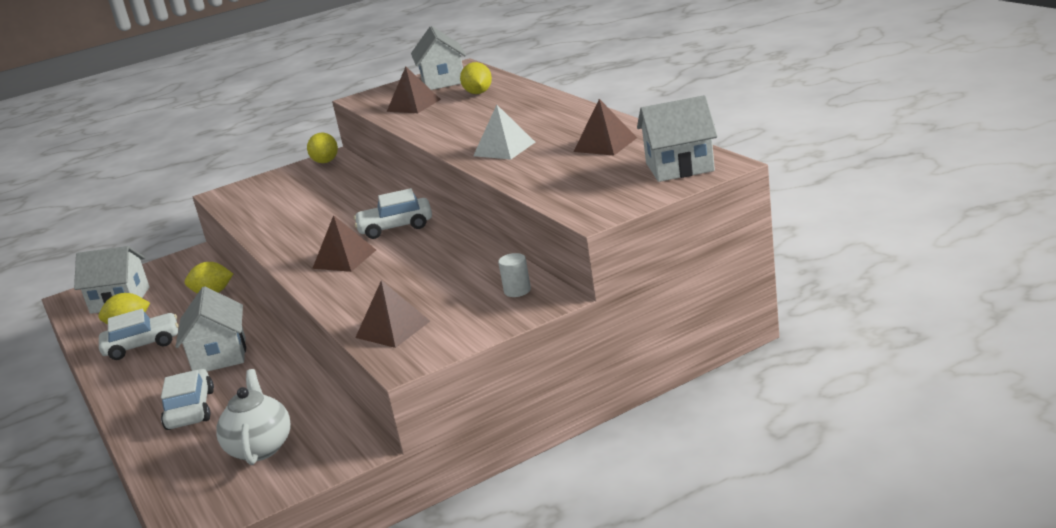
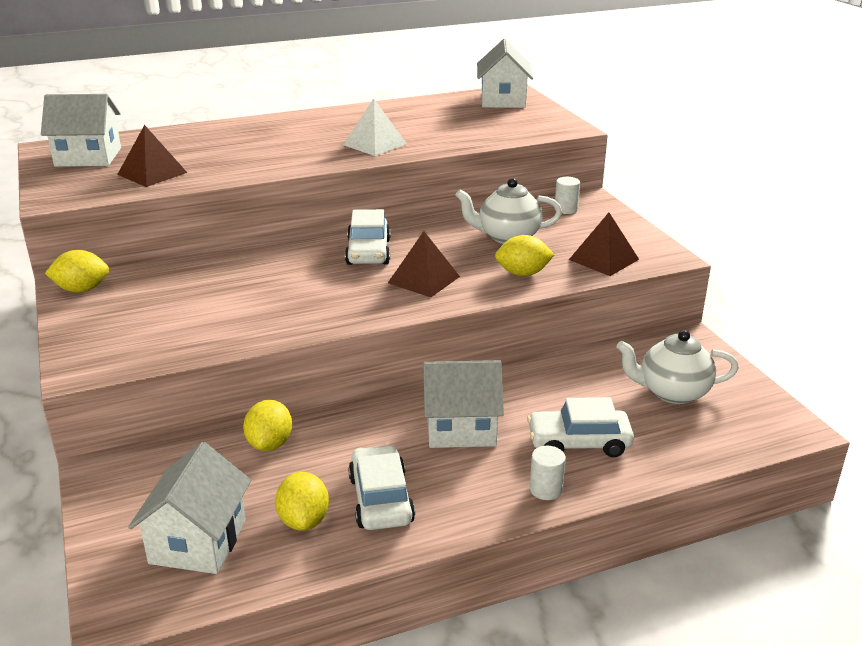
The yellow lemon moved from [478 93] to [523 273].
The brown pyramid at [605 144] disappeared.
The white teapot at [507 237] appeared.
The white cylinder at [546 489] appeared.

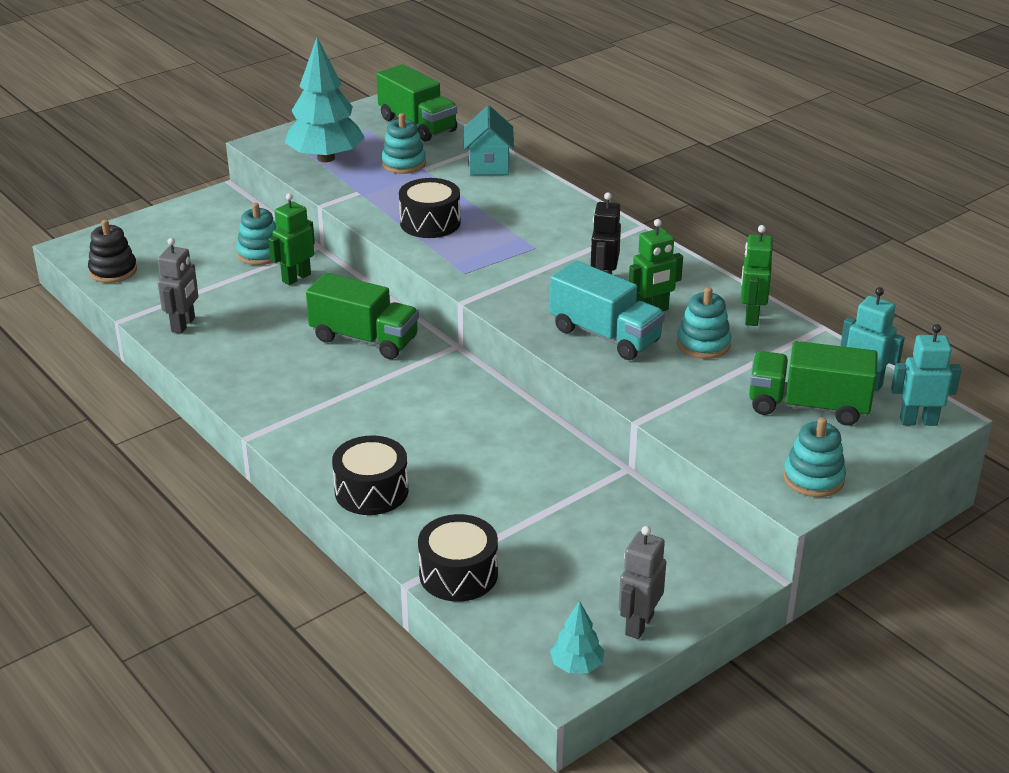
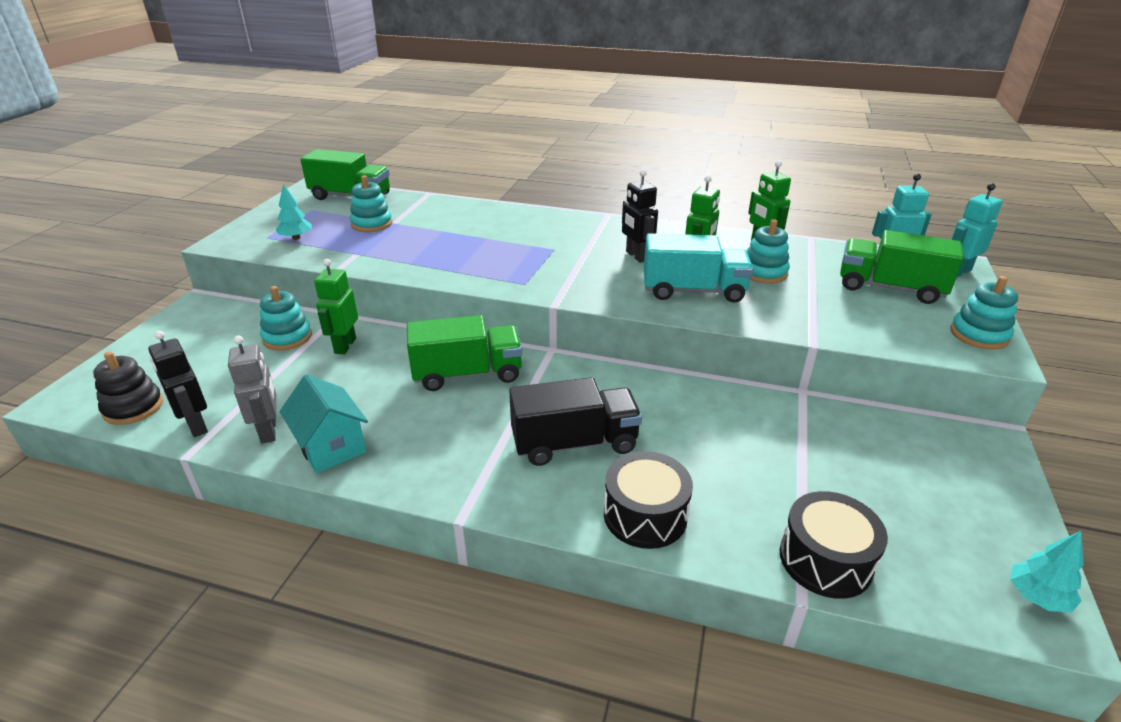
The turquoise tree at [325 158] changed to 0.46 times the size.
The turquoise house moved from [488 165] to [331 446].
The black drum at [430 223] disappeared.
The green truck at [808 406] turned 45 degrees clockwise.
The grey robot at [638 624] disappeared.
The black robot at [196 426] appeared.
The black truck at [574 443] appeared.

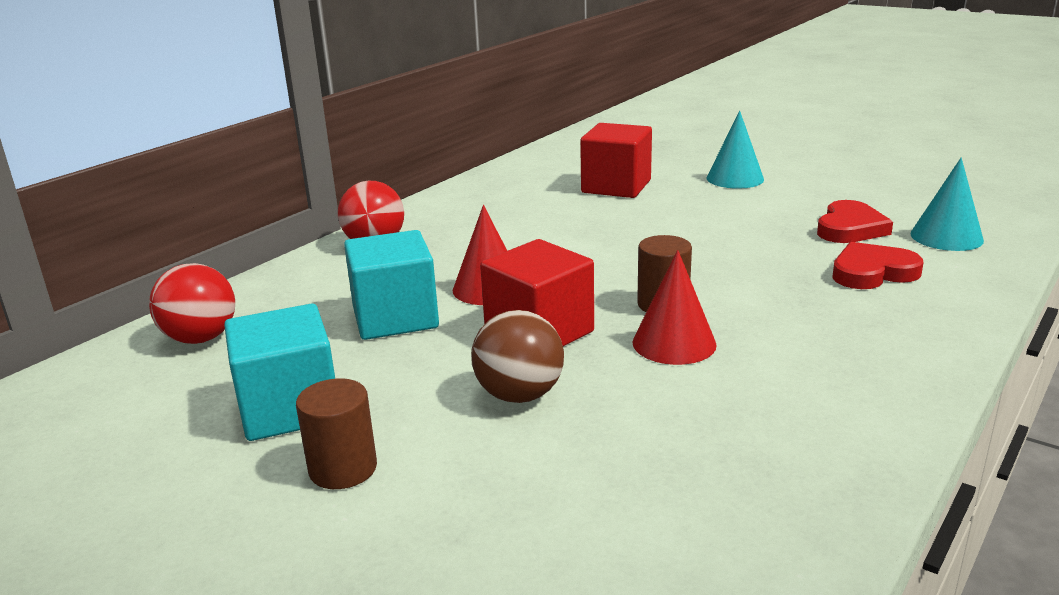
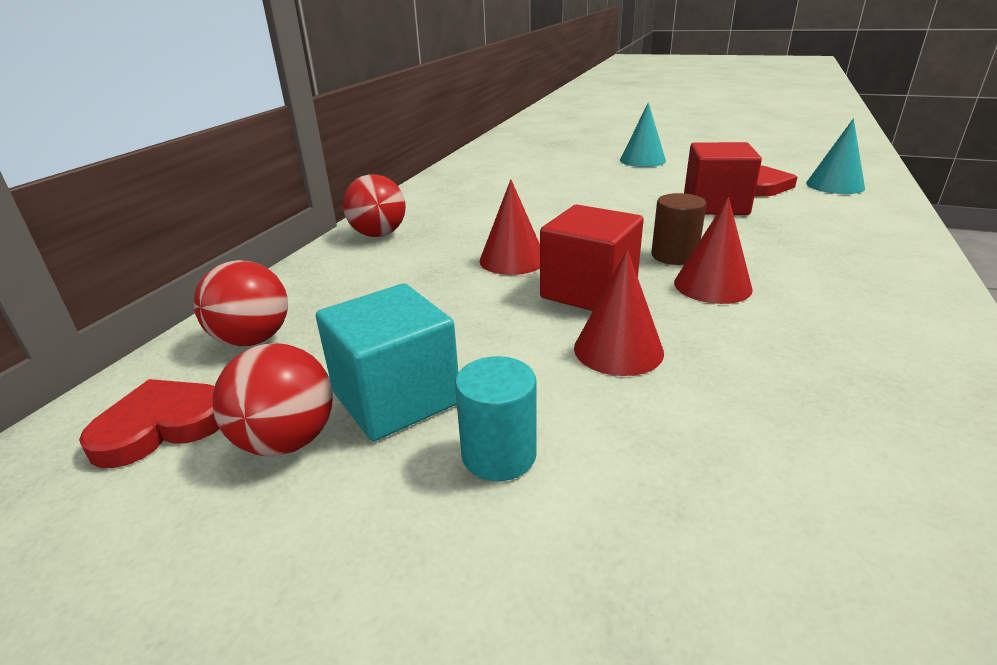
The red cube moved from [616 186] to [715 205].
The turquoise cube at [395 317] disappeared.
The red heart moved from [872 272] to [161 426].
The brown ball at [519 395] was replaced by the red cone at [618 350].
The brown cylinder at [343 469] became the turquoise cylinder at [499 455].
The red ball at [287 441] appeared.

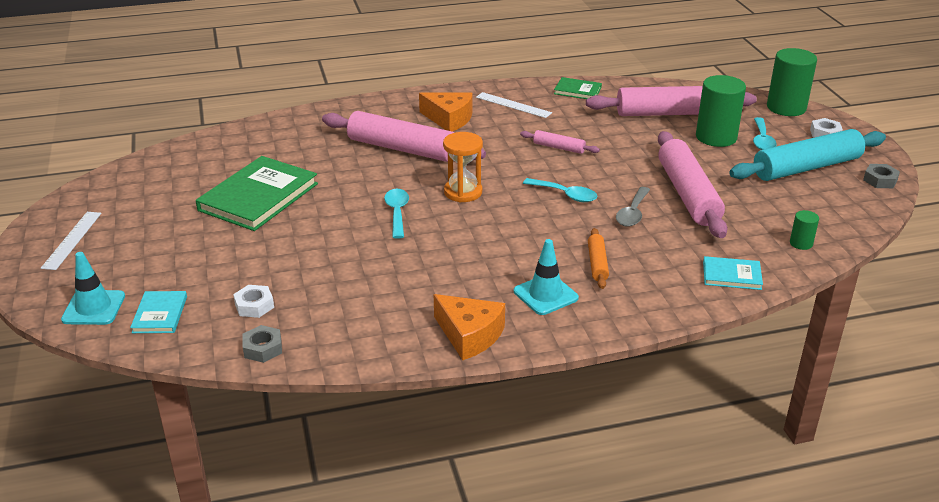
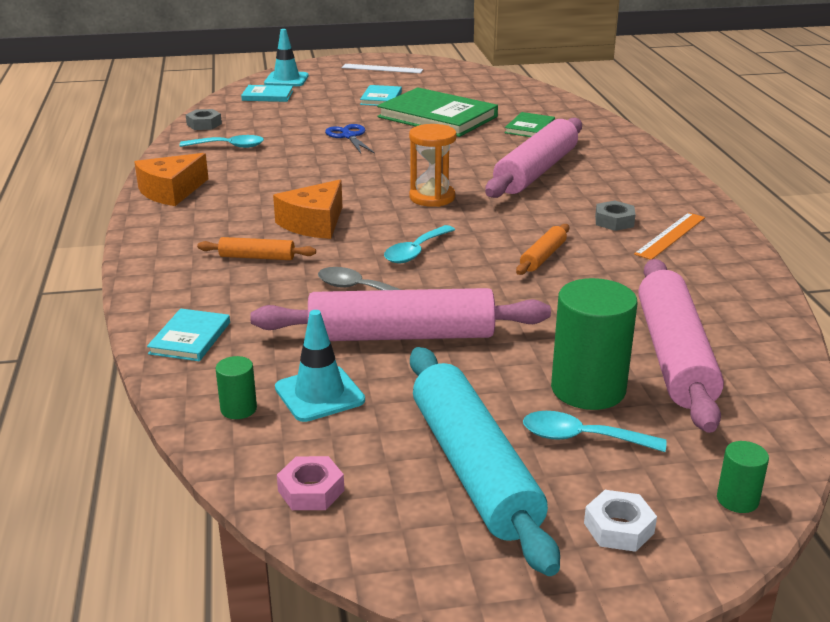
The green cylinder at [786 107] changed to 0.47 times the size.
The green book moved from [577 91] to [529 128].
The orange cheese moved from [449 119] to [314 223].
The white ruler at [513 105] became the orange ruler at [670 235].
The pink rolling pin at [559 147] became the orange rolling pin at [543 257].
The grey nut moved from [880 180] to [614 221].
The turquoise spoon moved from [397 212] to [229 146].
The turquoise traffic cone moved from [545 295] to [319 394].
The white nut at [254 306] disappeared.
The turquoise book at [381 98] appeared.
The blue scissors at [349 136] appeared.
The pink nut at [311 491] appeared.

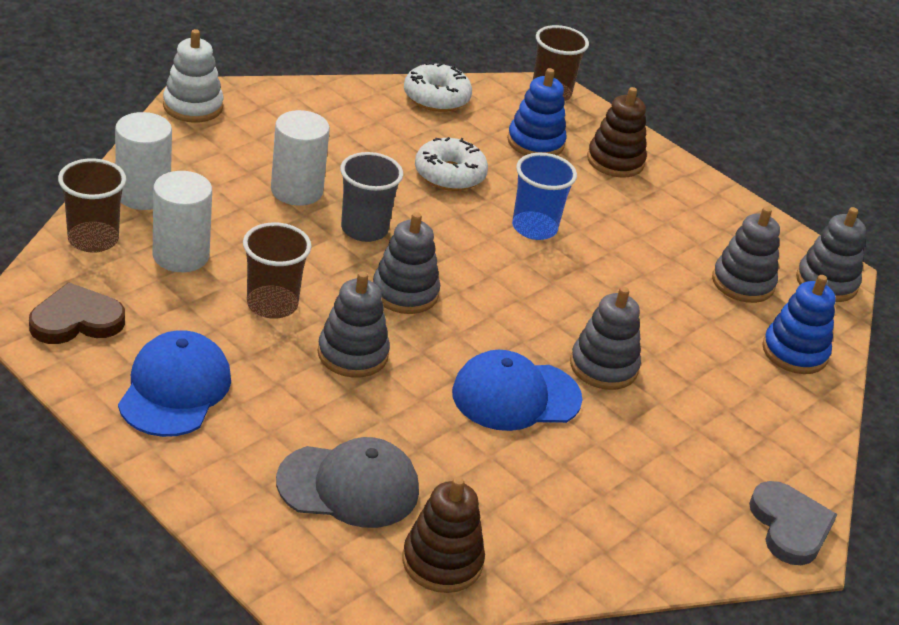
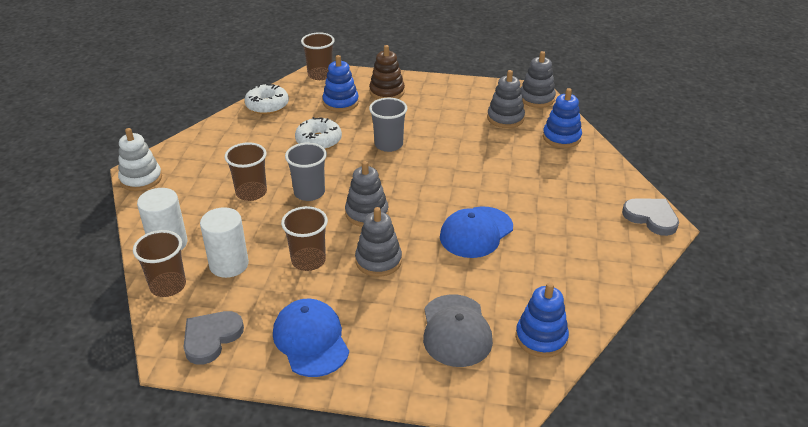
The white cylinder at [296 190] was replaced by the brown cup at [251 192].
The blue cup at [534 228] became the grey cup at [388 145].
The brown heart at [76 320] became the grey heart at [211 338].
The grey stacking toy at [603 366] disappeared.
The grey cap at [348 486] turned 120 degrees clockwise.
The brown stacking toy at [442 562] became the blue stacking toy at [541 338].

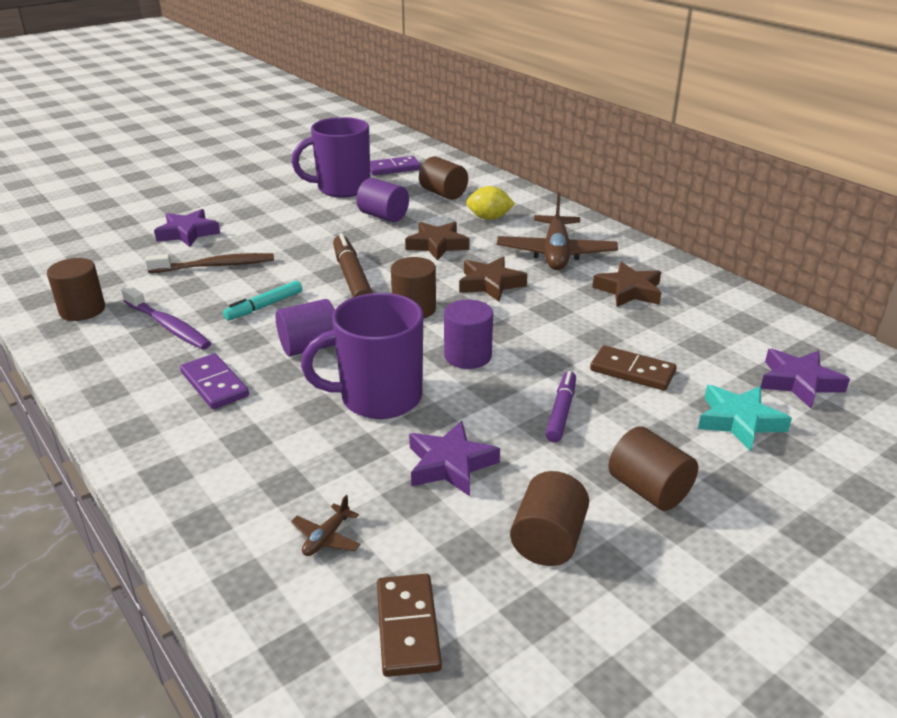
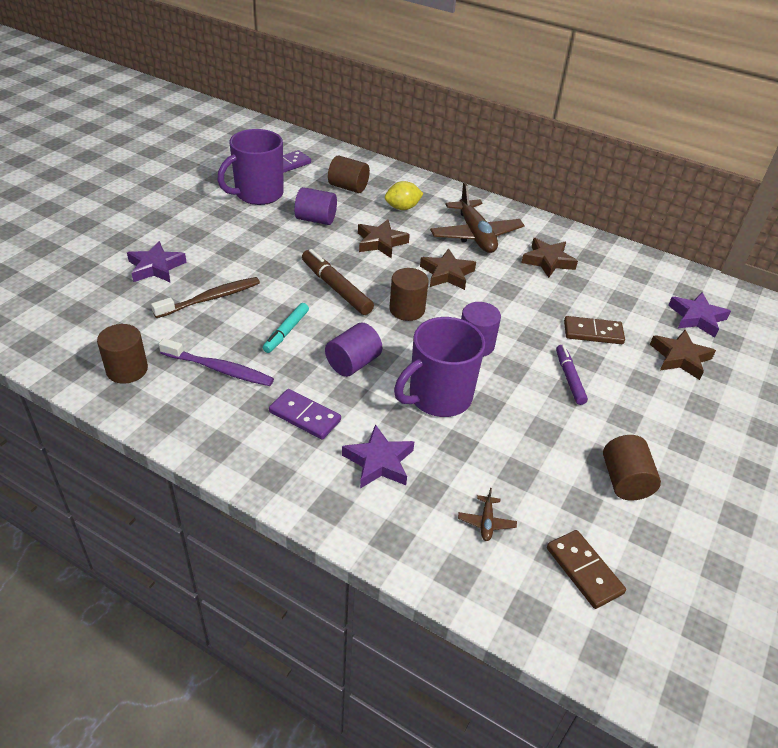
The turquoise star at [739 421] became the brown star at [680 358].
The purple star moved from [450 464] to [379 462].
The brown cylinder at [648 490] disappeared.

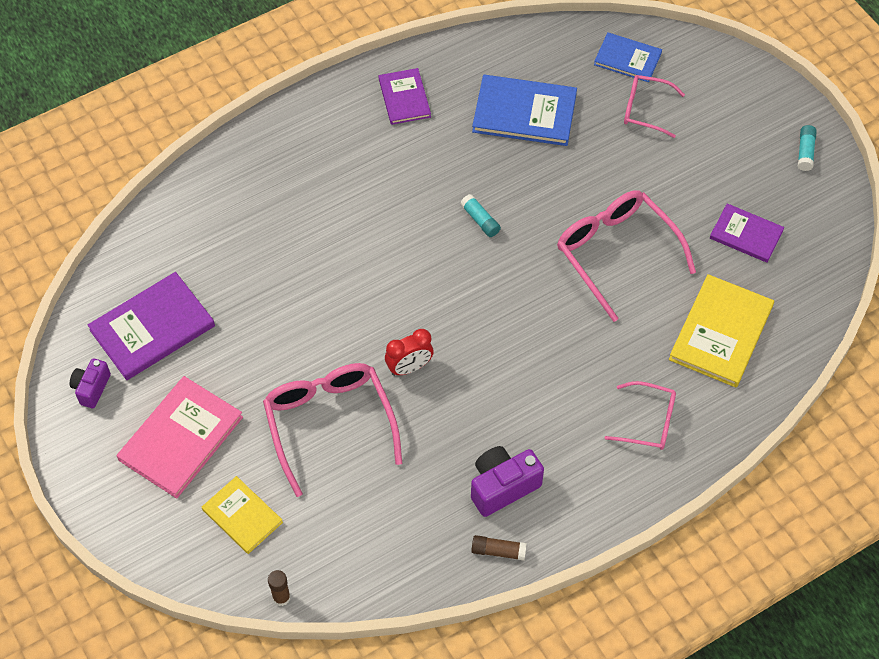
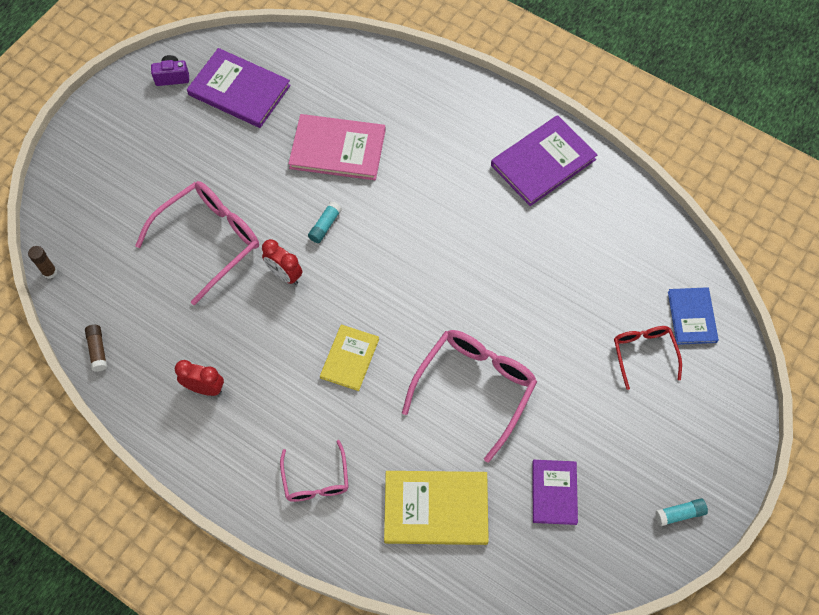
The purple book at [404 98] changed to 1.61 times the size.
The blue book at [524 113] disappeared.
The pink glasses at [645 110] became the red glasses at [643 353].
The turquoise glue stick moved from [480 220] to [325 226].
The pink book moved from [181 438] to [337 149].
The purple camera at [502 487] was replaced by the red clock at [205 388].
The yellow book moved from [242 516] to [349 358].
The brown glue stick moved from [498 551] to [98 350].

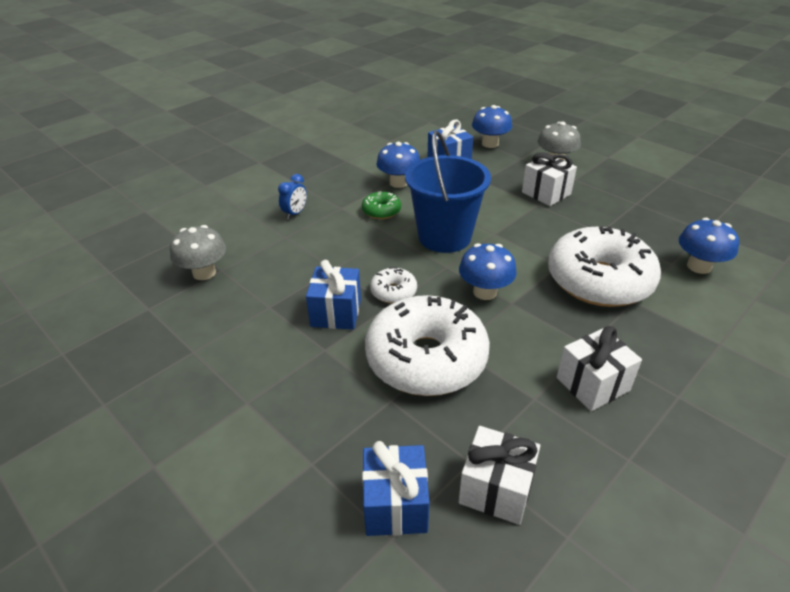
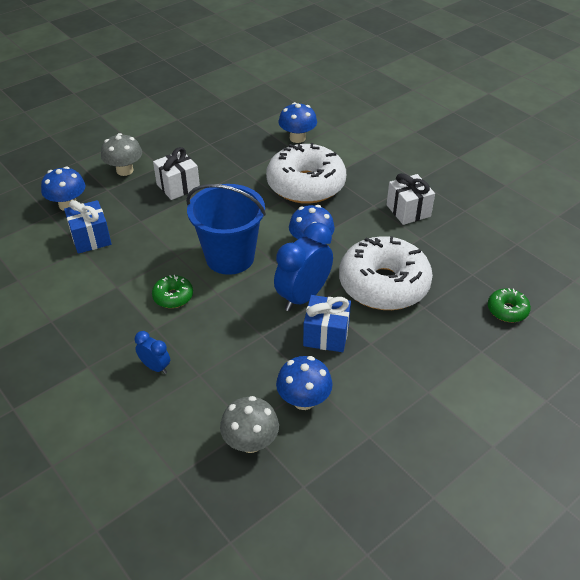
The blue mushroom moved from [398 183] to [303 400].
The white donut at [393 292] was replaced by the blue clock at [303 297].
The white gift at [496 489] disappeared.
The blue gift at [395 505] was replaced by the green donut at [507 310].

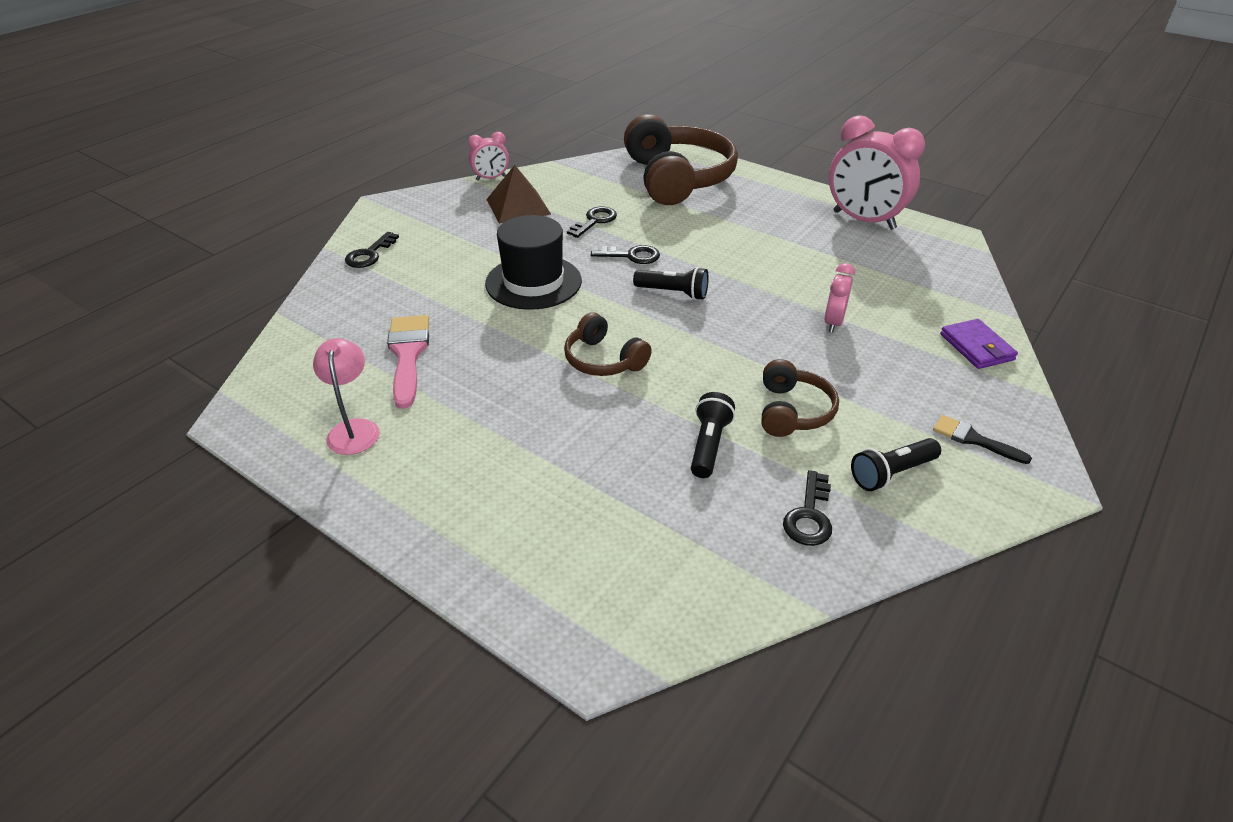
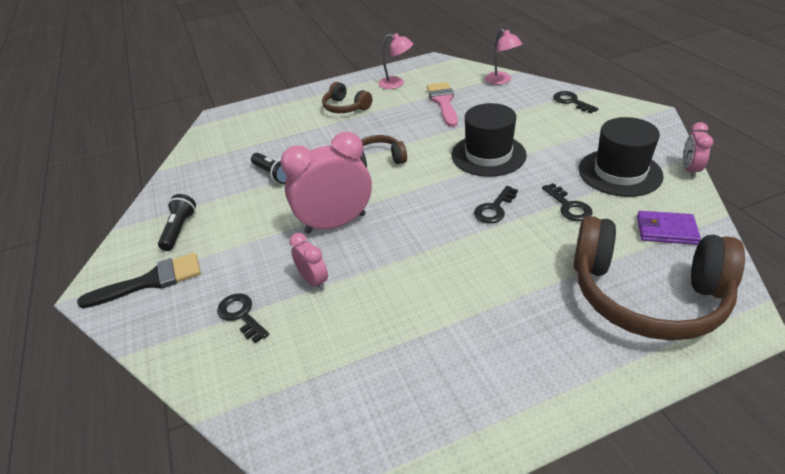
The pink clock moved from [863 220] to [335 223].
The brown pyramid at [518 206] was replaced by the black hat at [619 172].
The black flashlight at [673 293] disappeared.
The pink brush at [408 355] turned 120 degrees counterclockwise.
The purple wallet moved from [976 347] to [666 230].
The brown headphones moved from [792 411] to [345 107].
The black brush at [974 439] changed to 1.69 times the size.
The black key moved from [809 516] to [241 315].
The pink lamp at [501 81] appeared.

